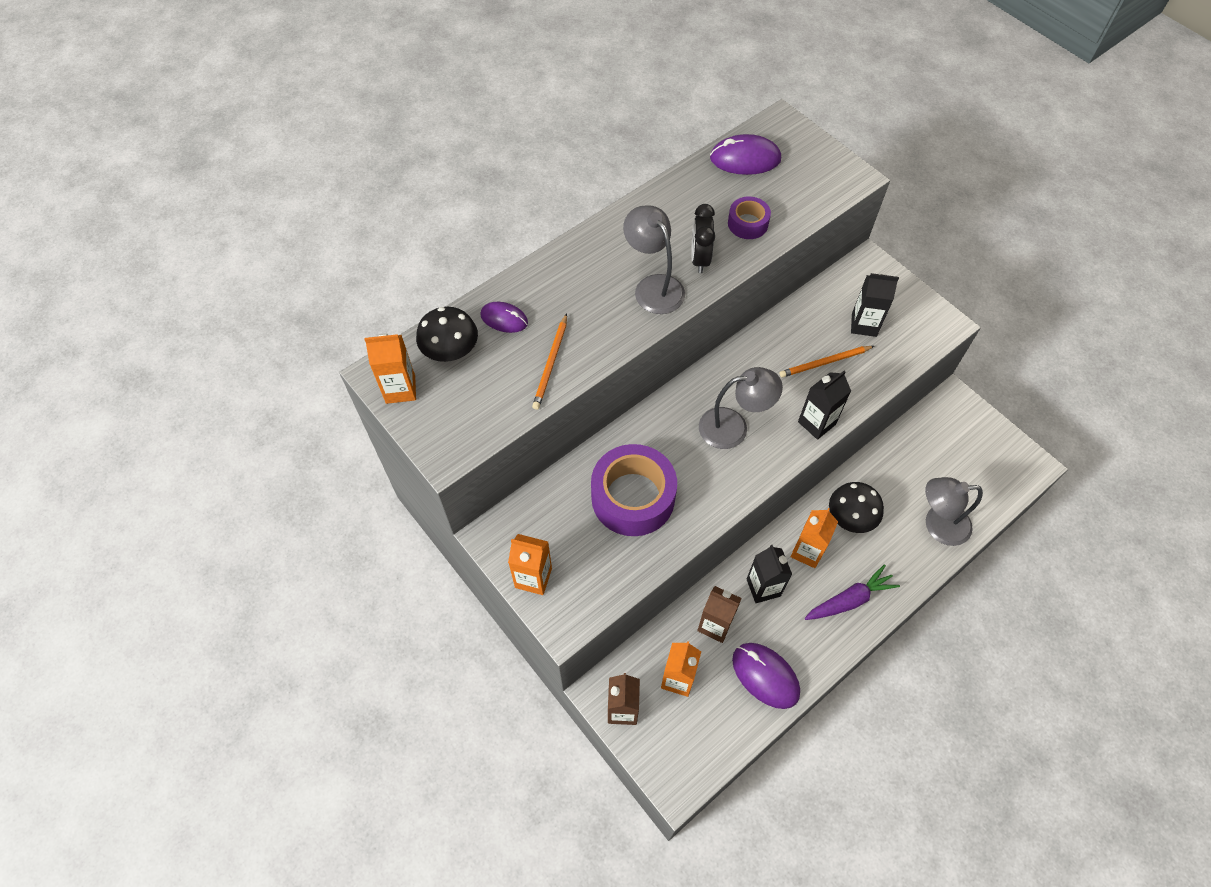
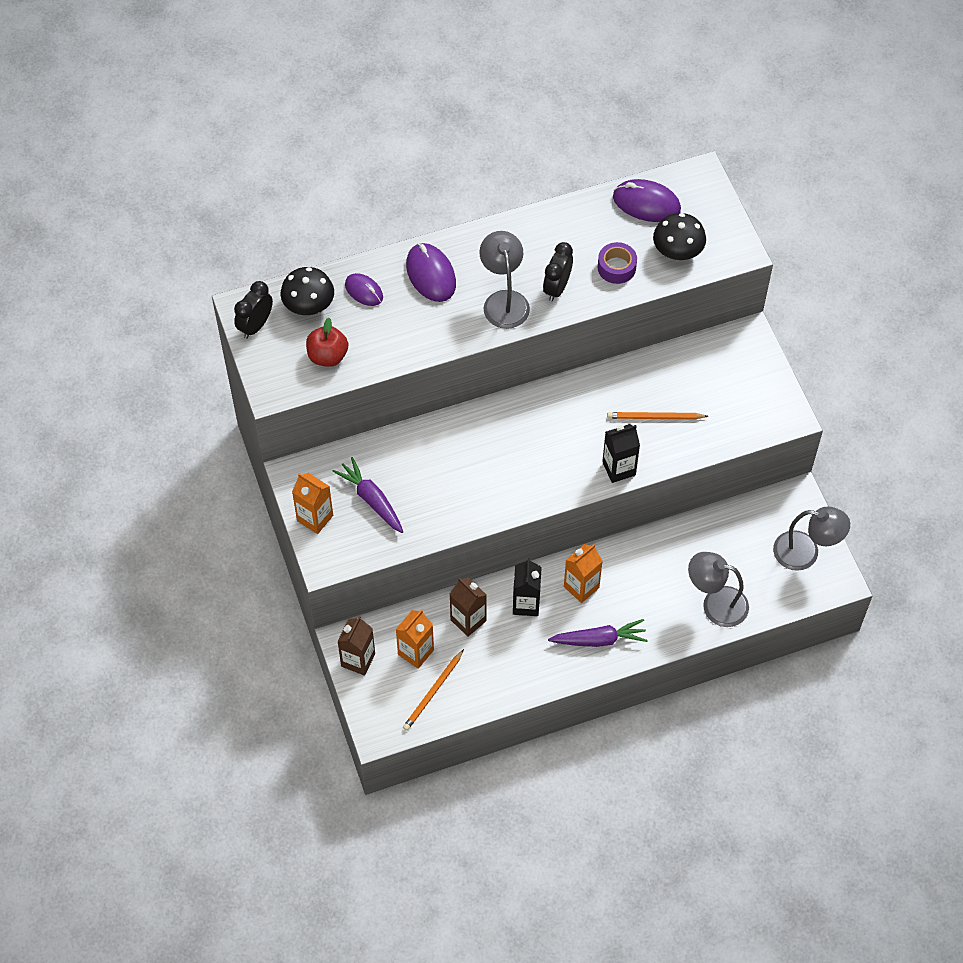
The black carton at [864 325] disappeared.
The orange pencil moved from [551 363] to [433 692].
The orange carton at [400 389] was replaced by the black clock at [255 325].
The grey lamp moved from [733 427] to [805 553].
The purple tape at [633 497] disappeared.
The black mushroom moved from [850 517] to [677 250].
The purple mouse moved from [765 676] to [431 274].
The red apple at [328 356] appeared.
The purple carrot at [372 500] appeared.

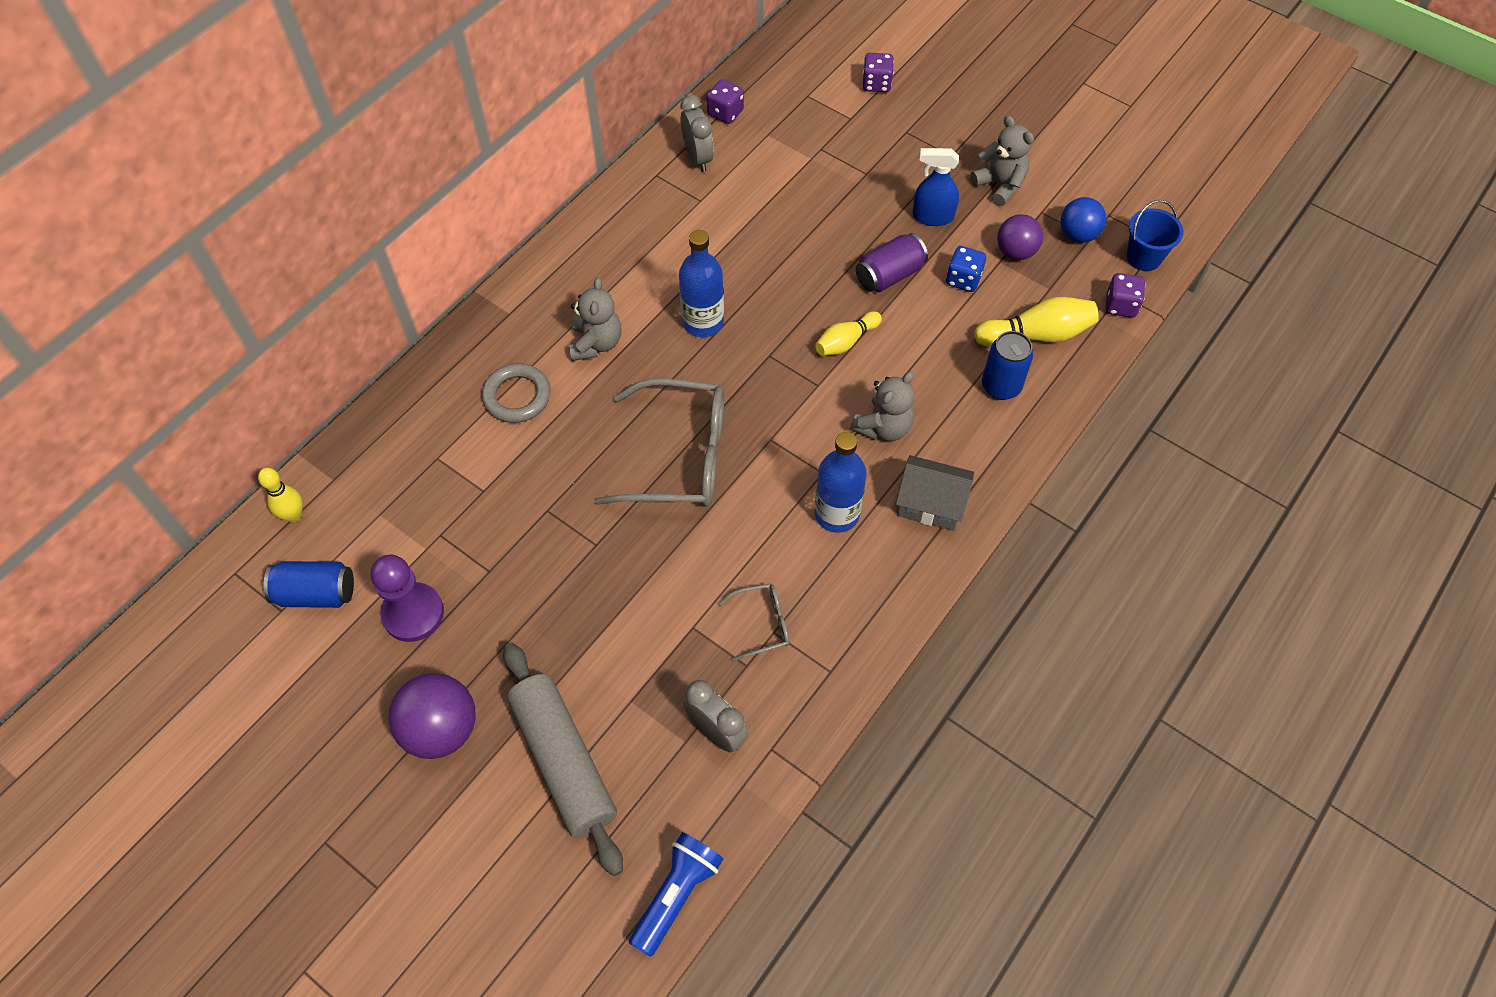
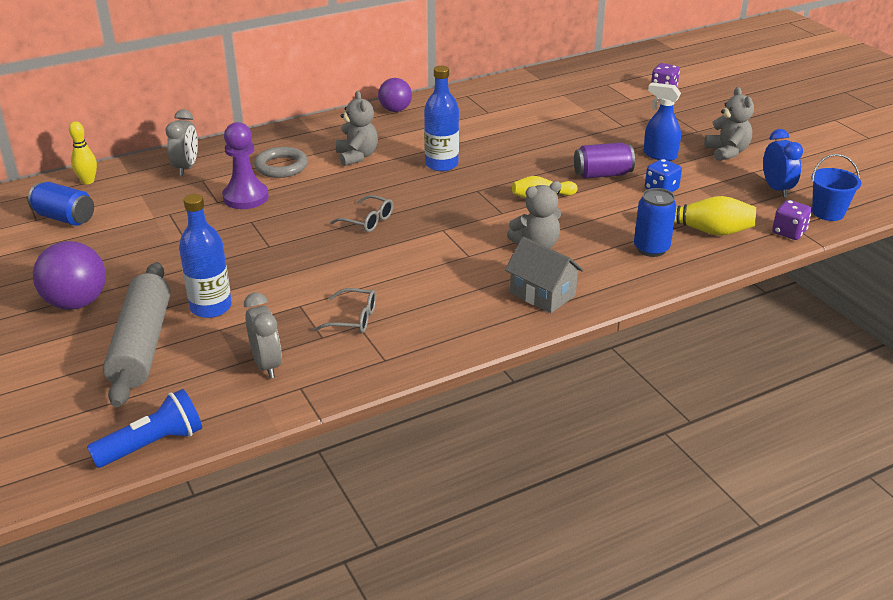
The purple dice at [725 113] disappeared.
The grey clock moved from [698 158] to [186 168].
The blue ball at [1078 234] was replaced by the blue clock at [776 189].
The purple ball moved from [1015 251] to [395 110].
The grey teddy bear at [596 343] turned 45 degrees counterclockwise.
The grey glasses at [680 457] changed to 0.47 times the size.
The blue bottle moved from [837 514] to [211 307].
The purple pawn moved from [413 613] to [245 197].

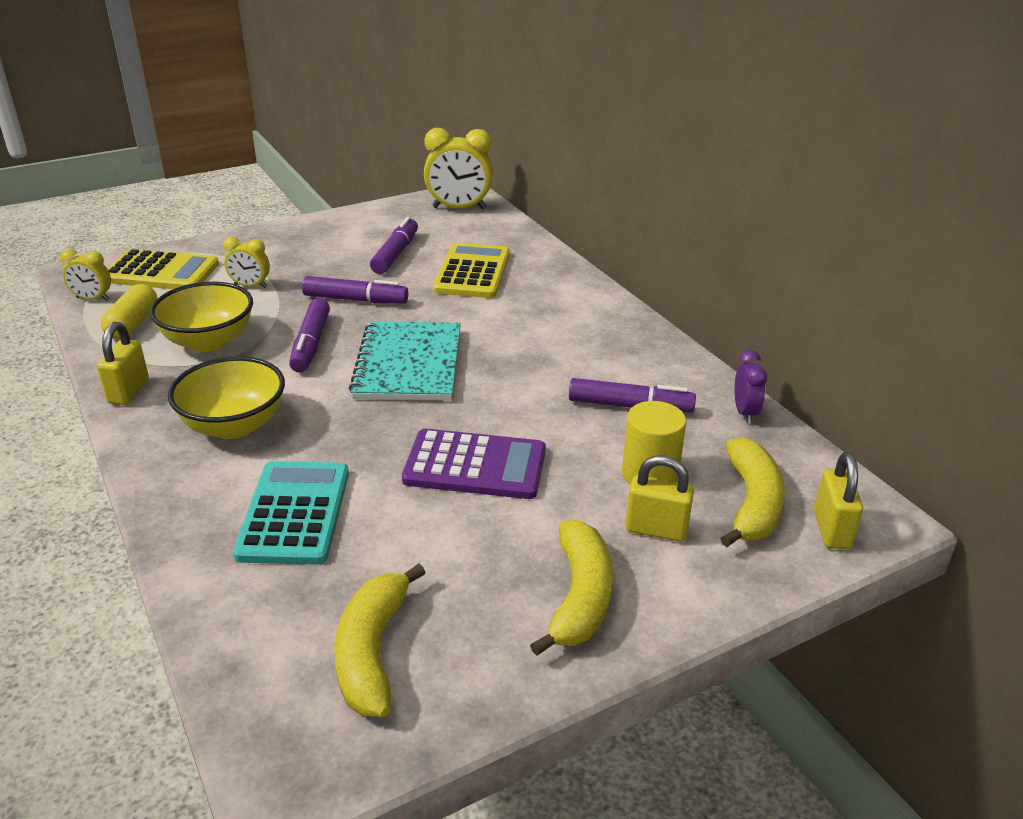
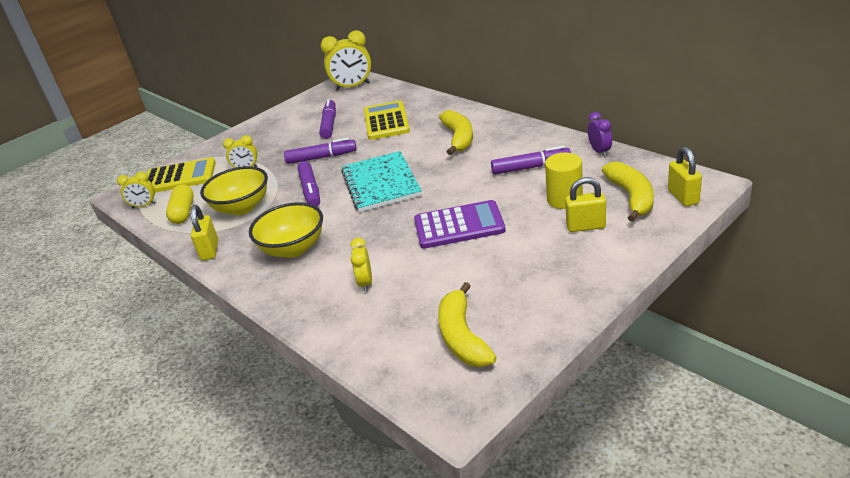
The turquoise calculator at [294 513] was replaced by the yellow clock at [366 283].
The yellow banana moved from [580 597] to [459 138].

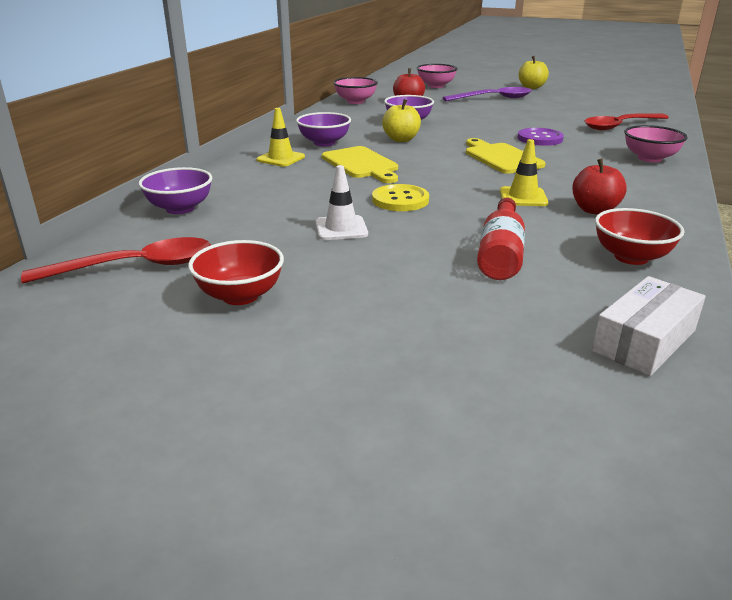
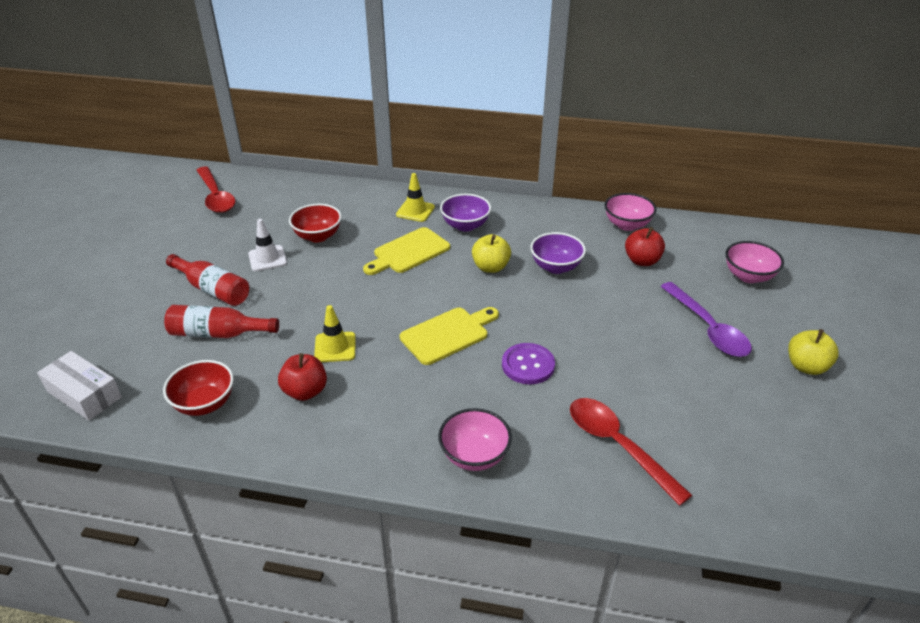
The purple bowl at [180 208] disappeared.
The yellow button at [400 200] disappeared.
The red bowl moved from [240 296] to [318 236].
The red bottle at [212 289] appeared.

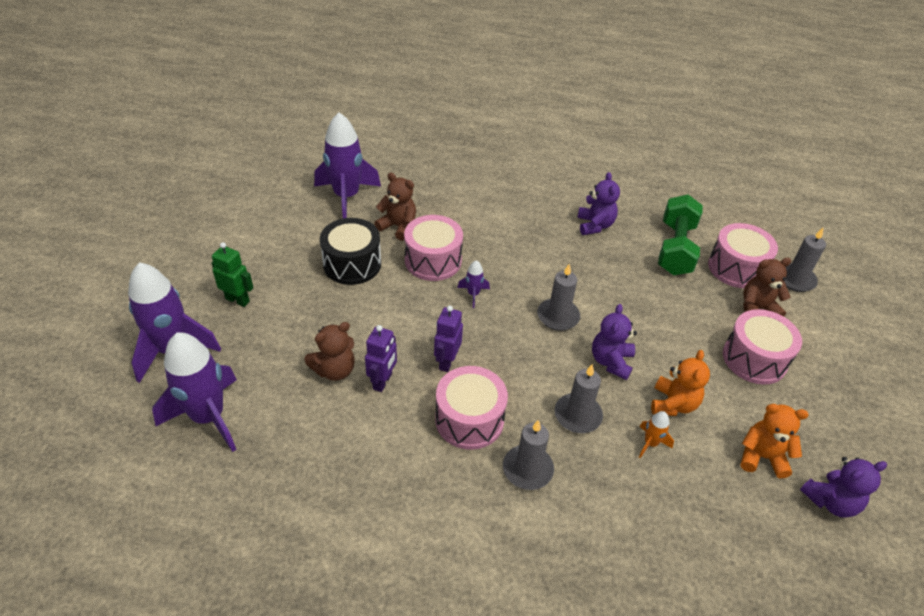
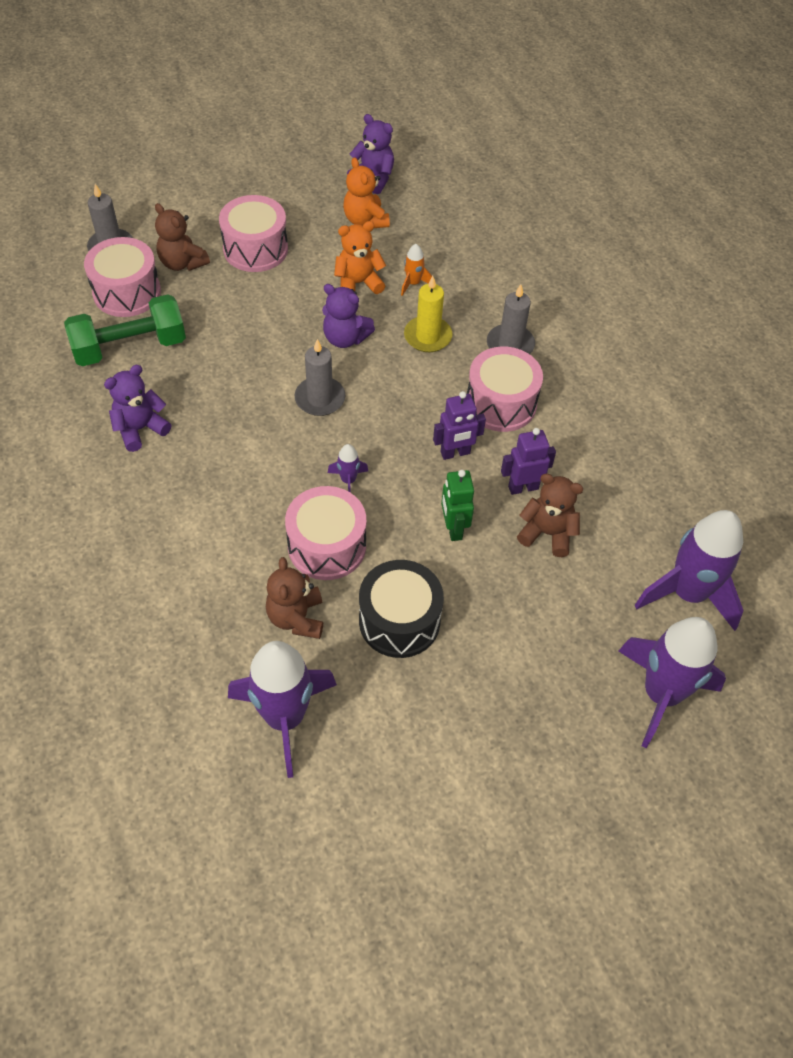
The green robot moved from [237 300] to [453 528].
The purple teddy bear at [611 361] turned 45 degrees clockwise.
The grey candle at [577 415] became the yellow candle at [427 336].

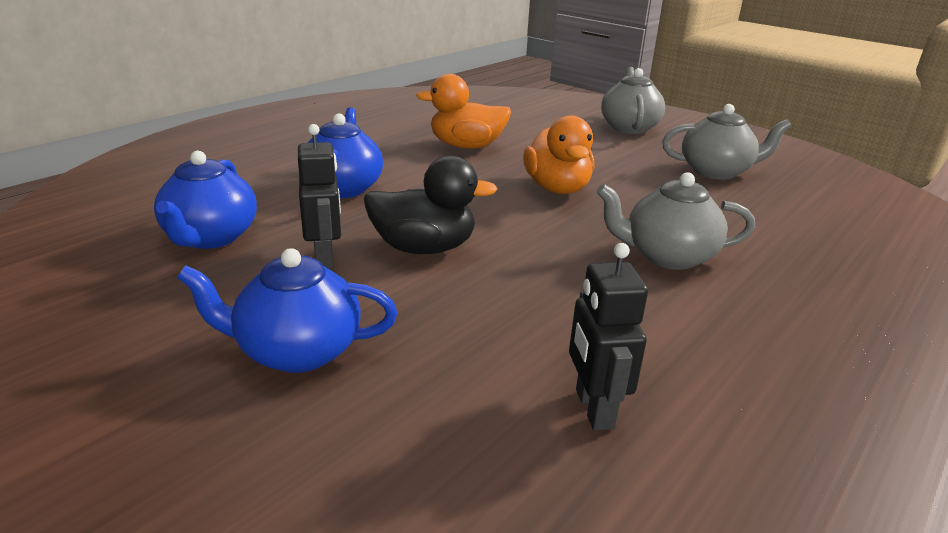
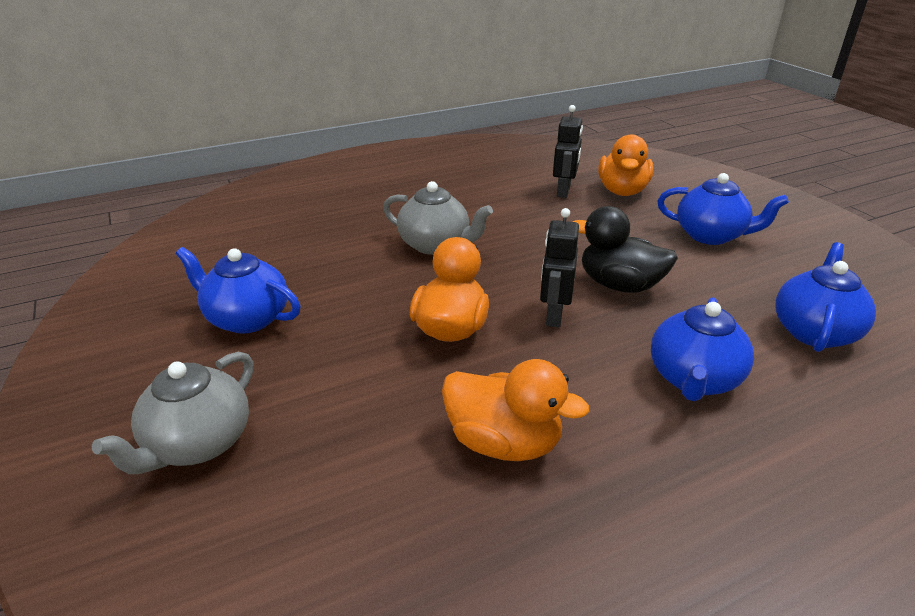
The grey teapot at [716 171] became the blue teapot at [246 318].
The black robot moved from [325 259] to [553 315].
The orange duck at [622 191] appeared.

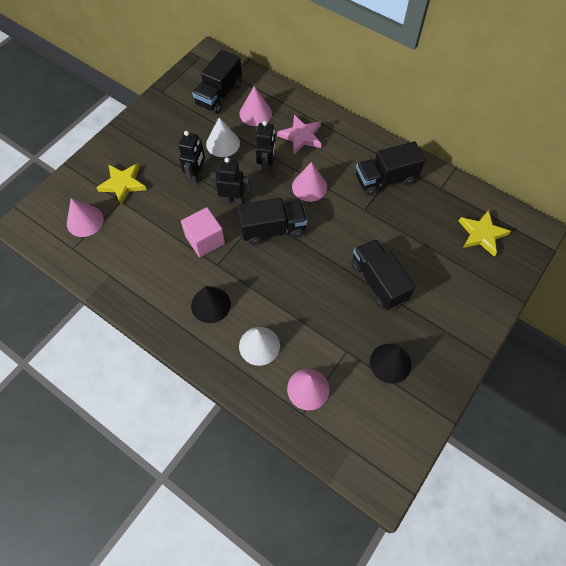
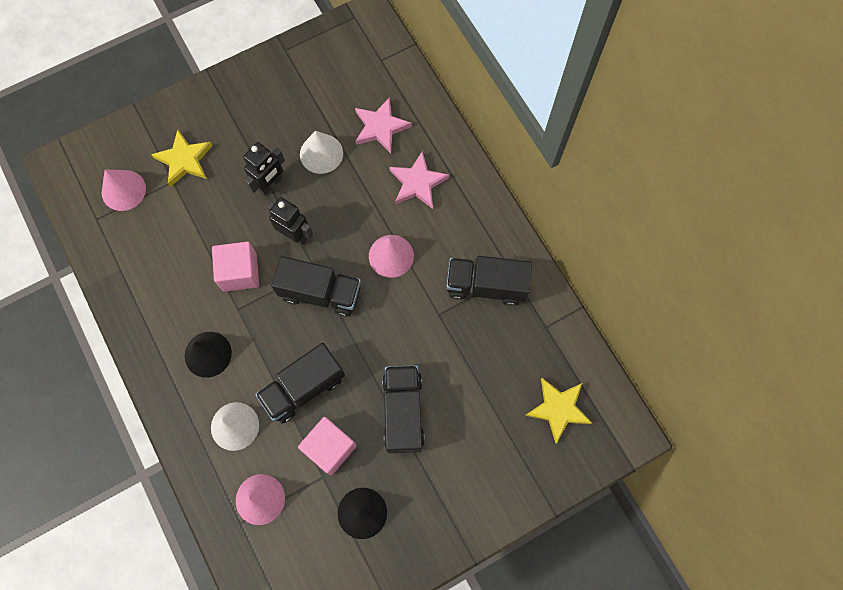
The black truck moved from [219 95] to [303 387].
The pink cone at [255 113] was replaced by the pink star at [380 127].
The black robot at [267 166] disappeared.
The pink cube at [330 448] appeared.

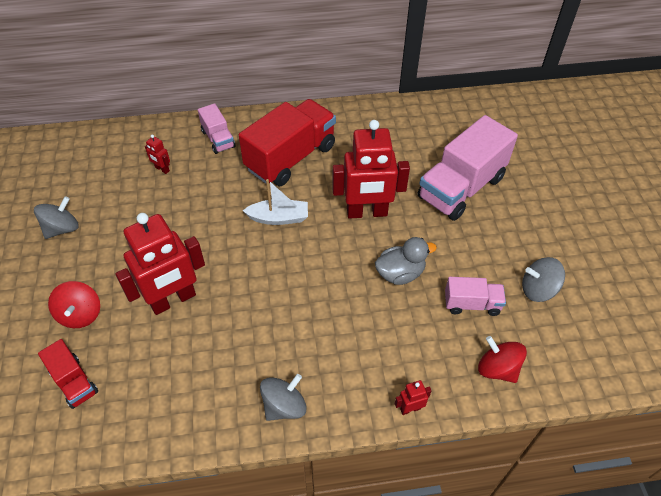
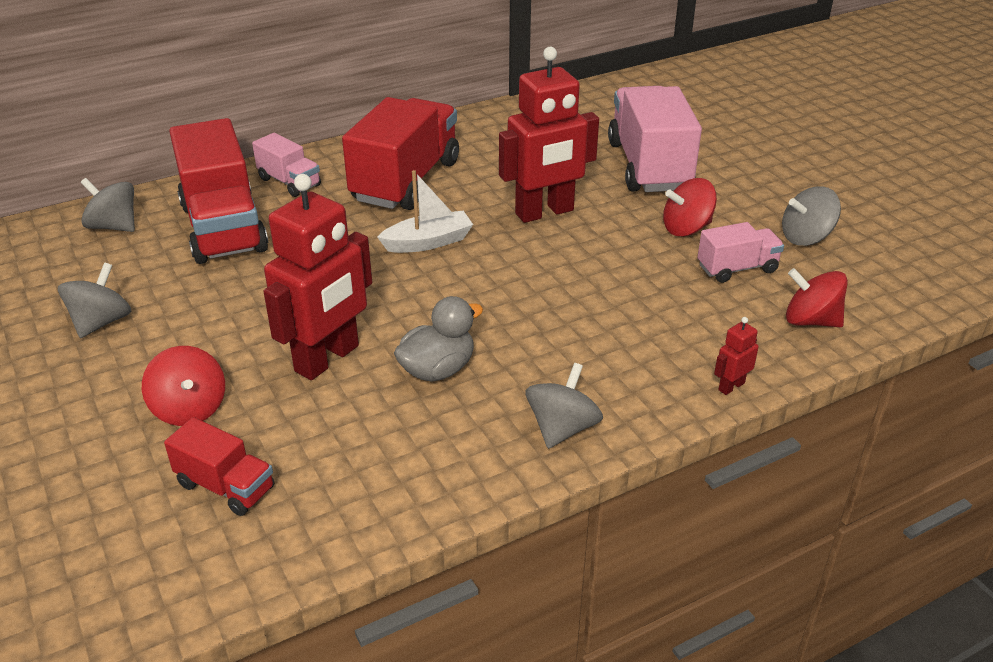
The pink truck at [461 188] turned 150 degrees clockwise.
The red robot at [162 169] was replaced by the red truck at [224 228].
The grey duck moved from [400 273] to [437 370].
The grey spinning top at [114 226] appeared.
The red spinning top at [686 228] appeared.

